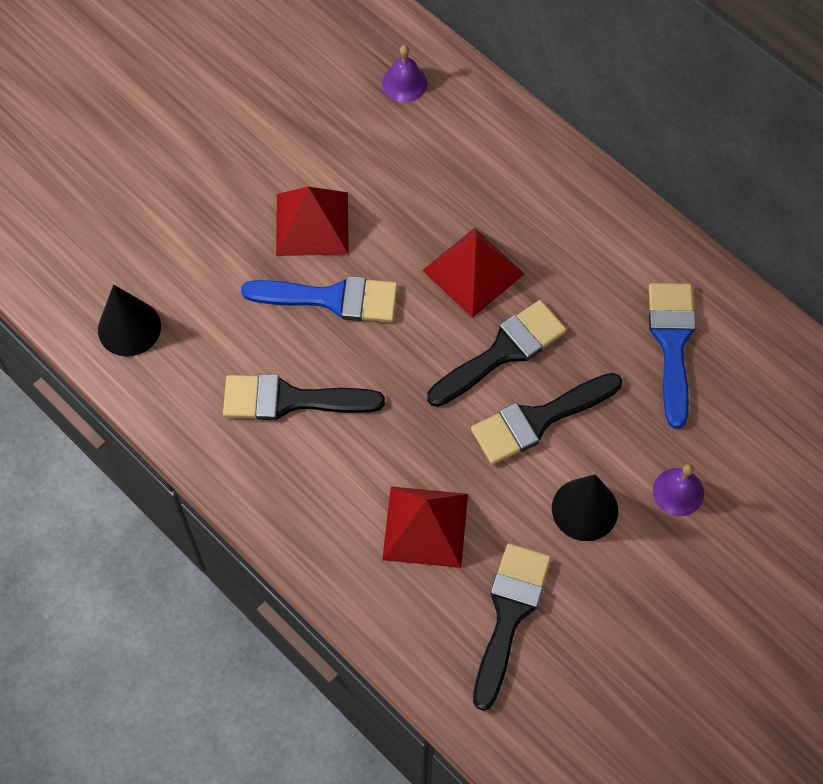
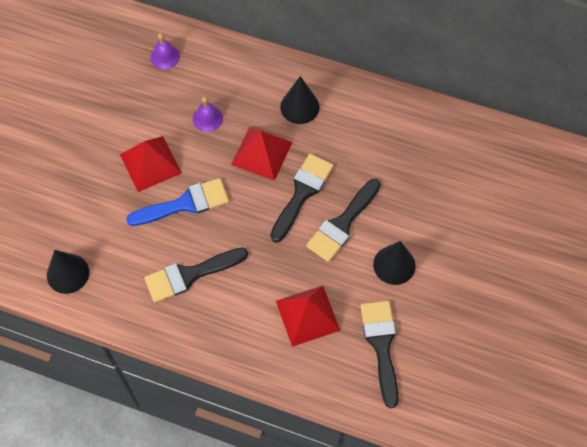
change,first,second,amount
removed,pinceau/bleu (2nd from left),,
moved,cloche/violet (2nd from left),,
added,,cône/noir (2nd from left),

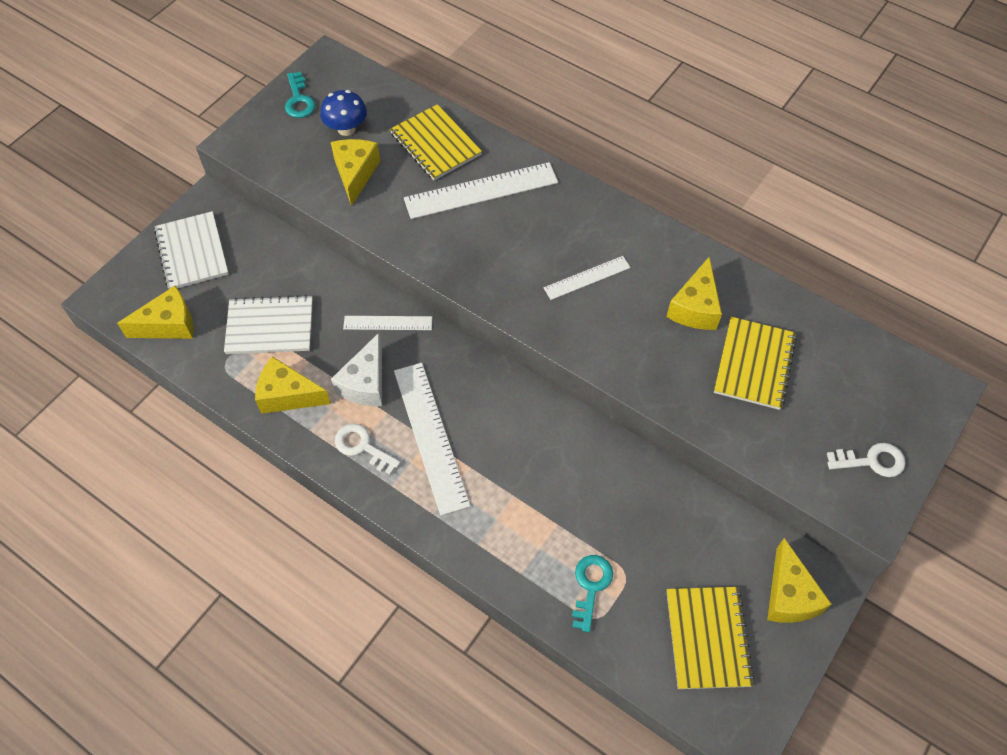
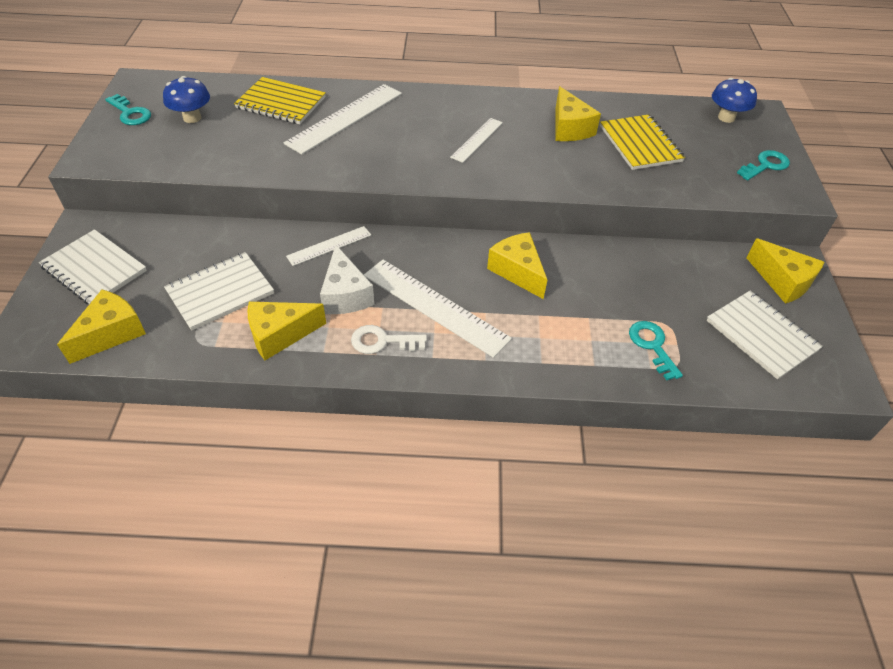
change,first,second,amount
moved,fromage/jaune (3rd from left),,
recoloured,clé/blanc (2nd from left),clé/turquoise (3rd from left),
recoloured,carnet/jaune (2nd from left),carnet/blanc (3rd from left),
added,,champignon/bleu (2nd from left),

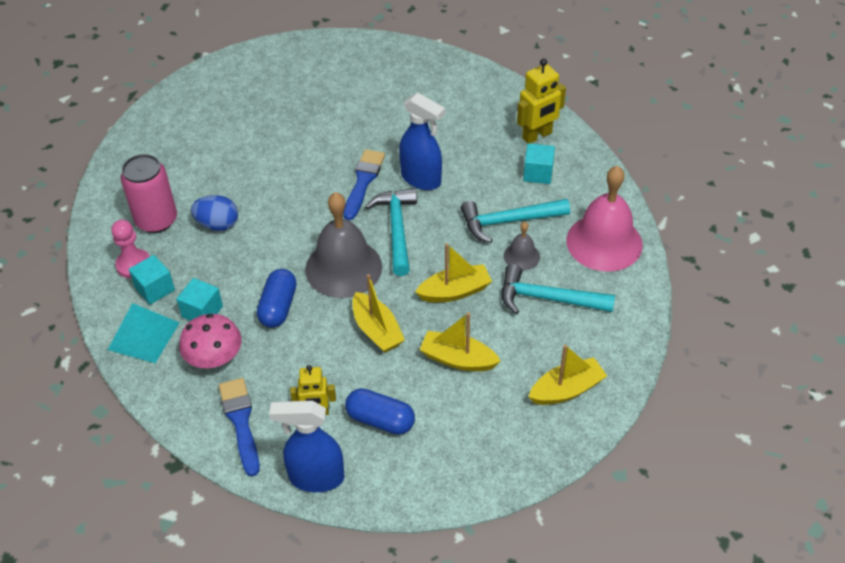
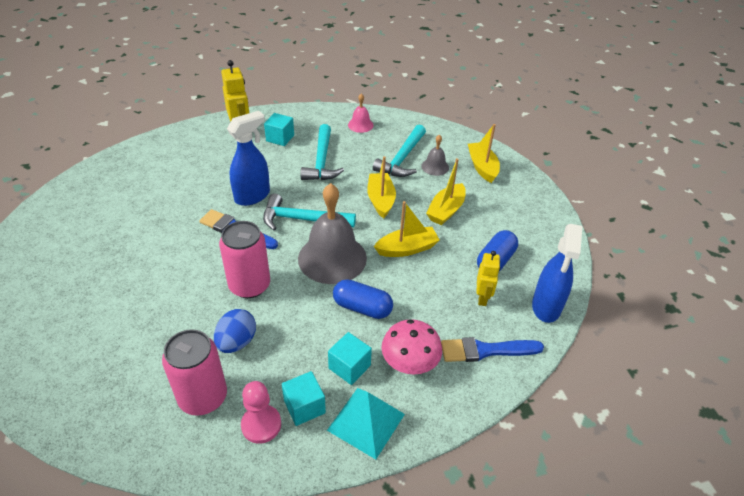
change,first,second,amount
resized,cloche/rose,,x0.48
moved,cloche/gris (2nd from left),,
added,,canette/rose (2nd from left),

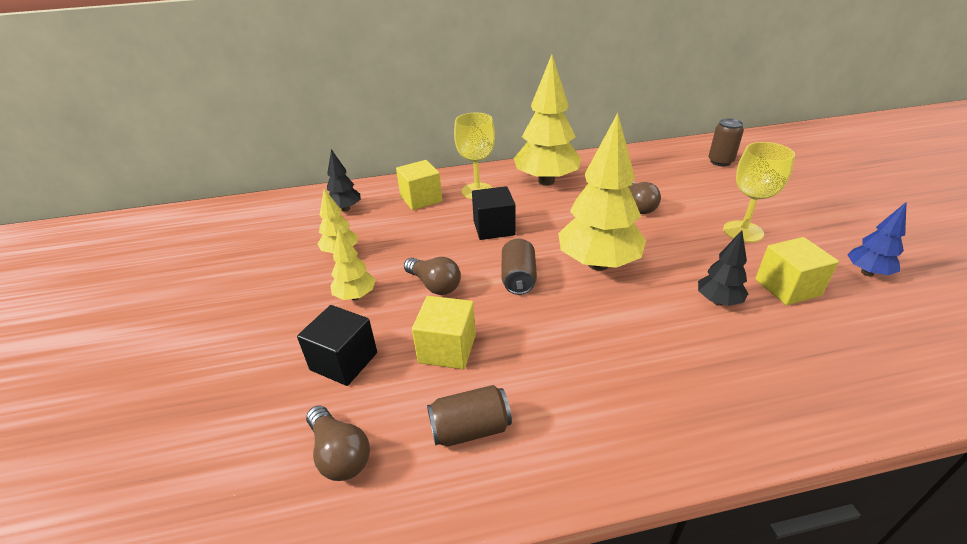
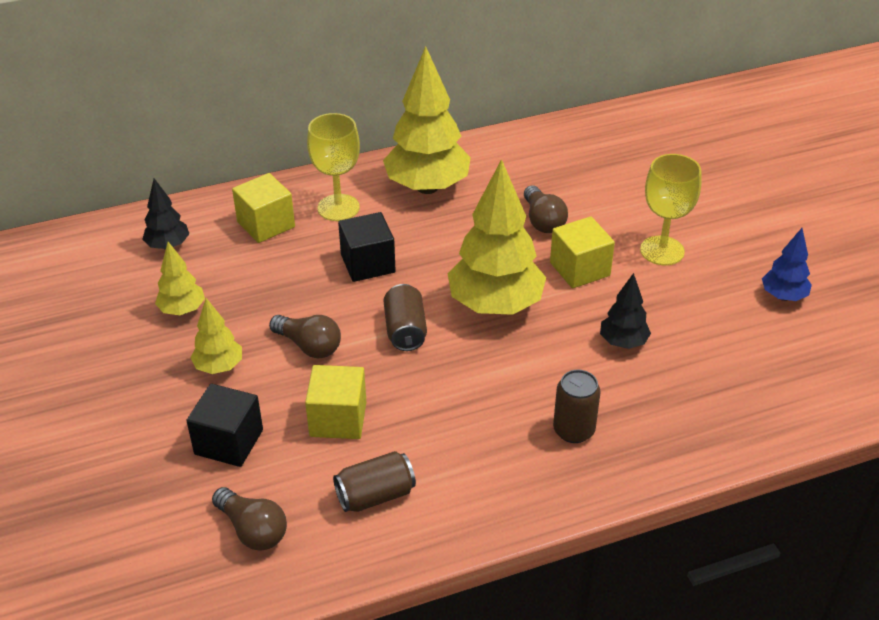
change,first,second,amount
moved,canette/marron (3rd from left),,
moved,cube/jaune (3rd from left),,

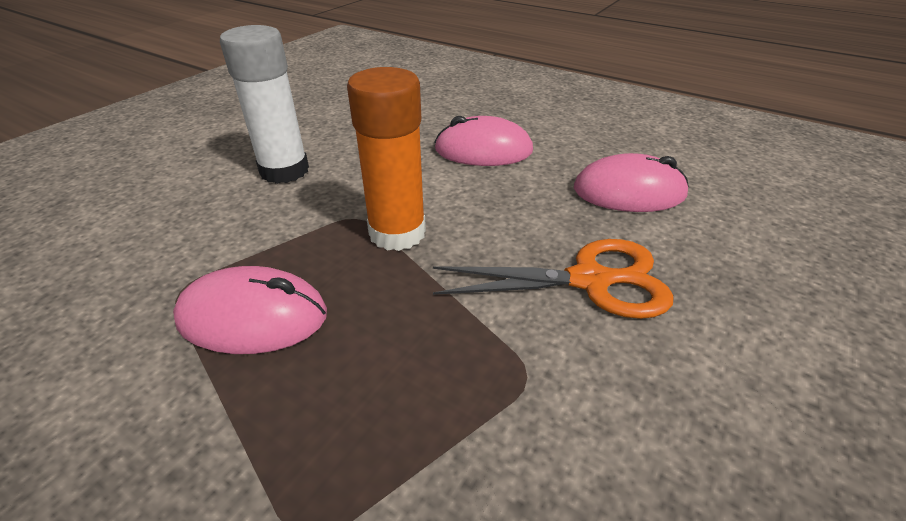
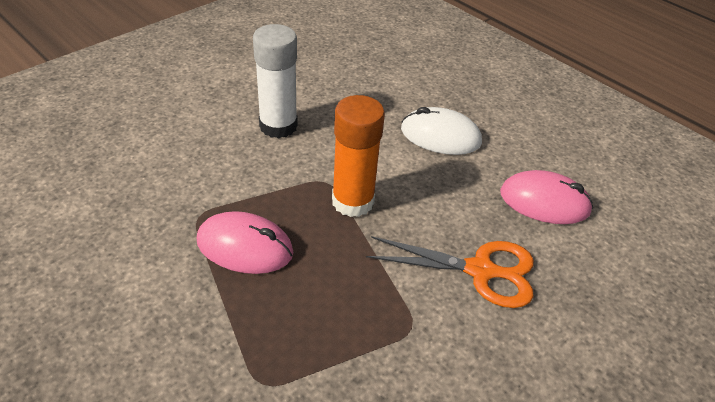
change,first,second,amount
recoloured,souris/rose (2nd from left),souris/blanc,

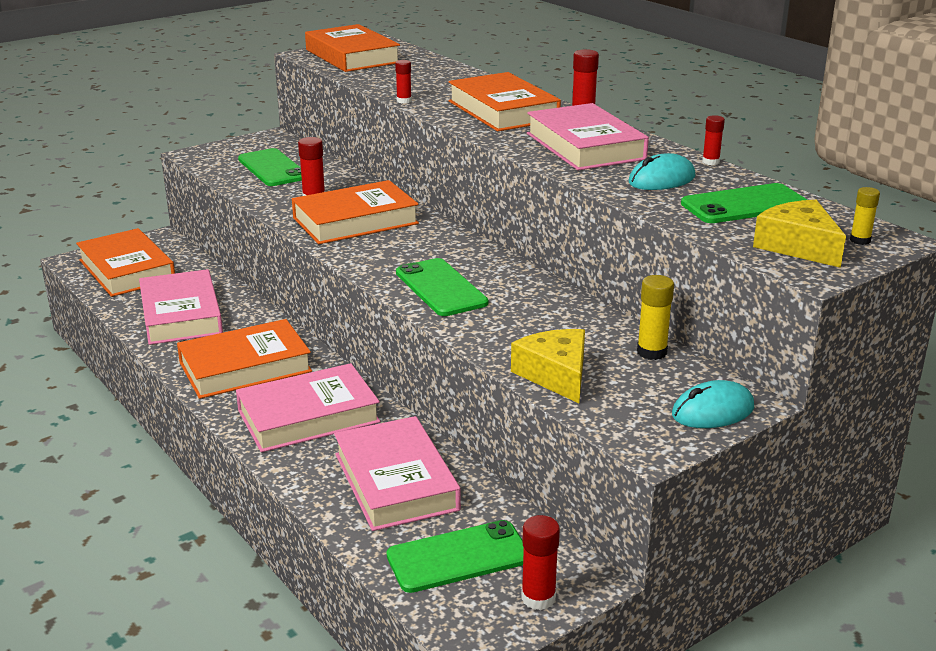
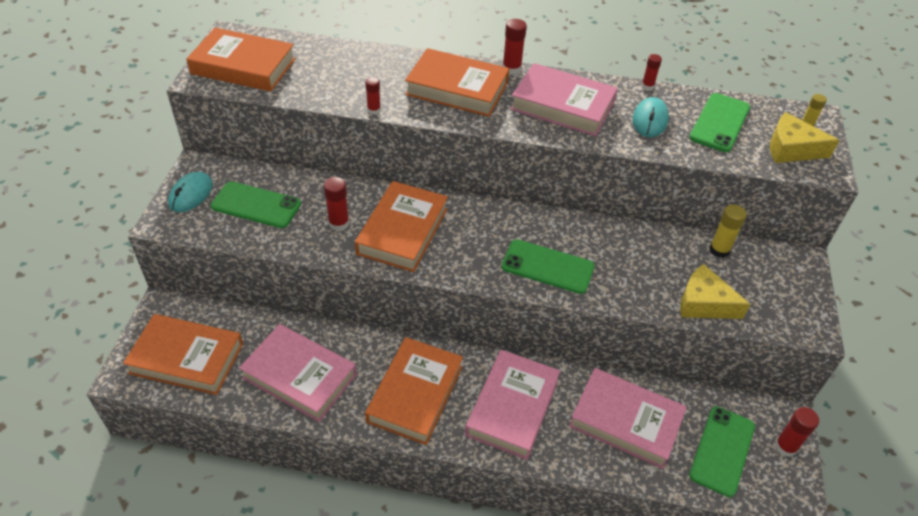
change,first,second,amount
moved,souris/turquoise (2nd from left in the first image),souris/turquoise (1st from left),

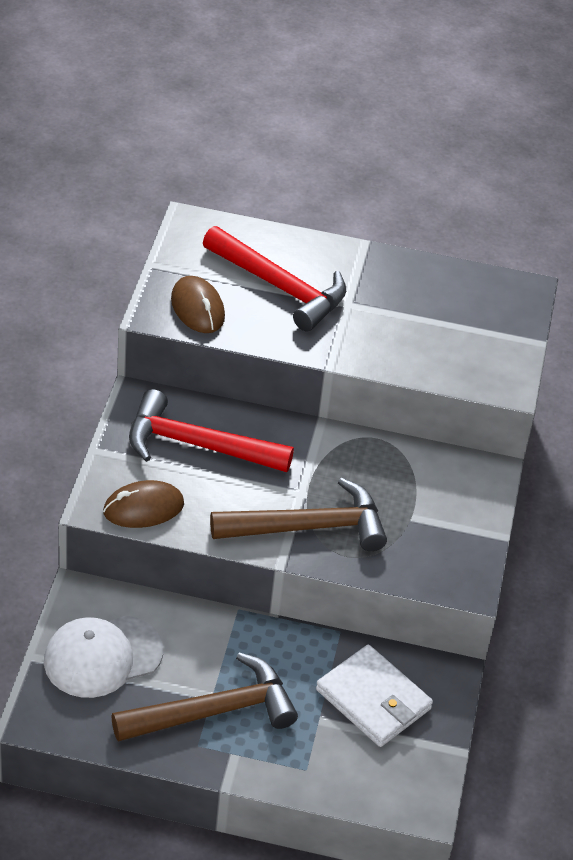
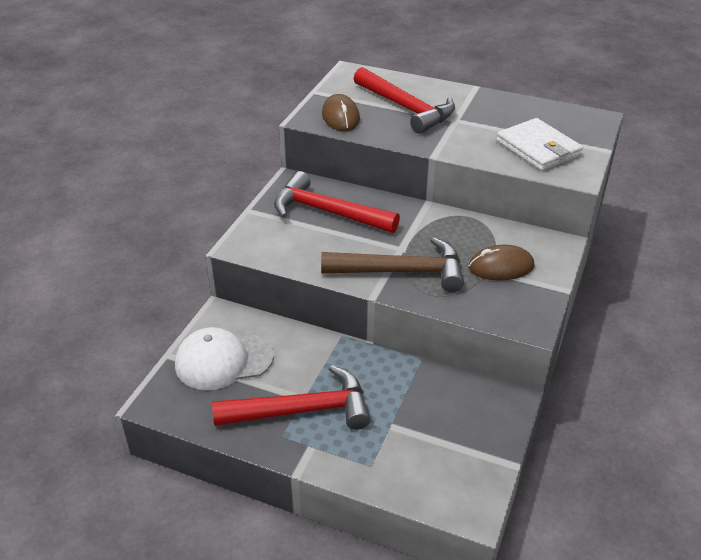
change,first,second,amount
moved,souris/marron (1st from left in the first image),souris/marron (2nd from left),
moved,portefeuille/blanc,,
recoloured,marteau/marron (1st from left),marteau/rouge (1st from left),

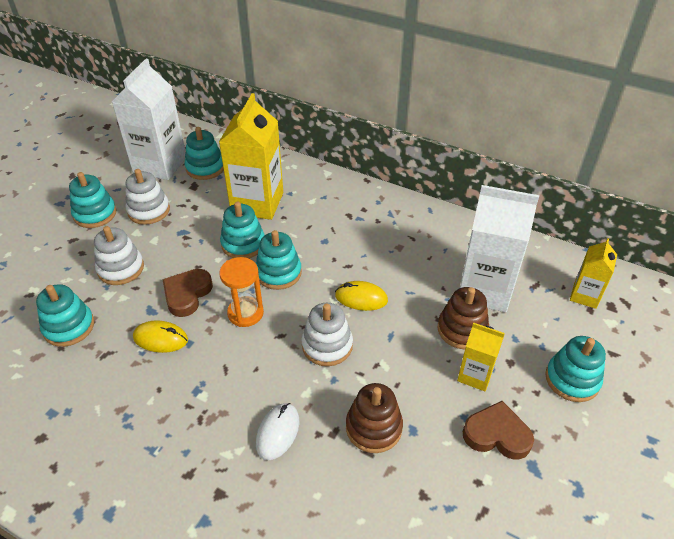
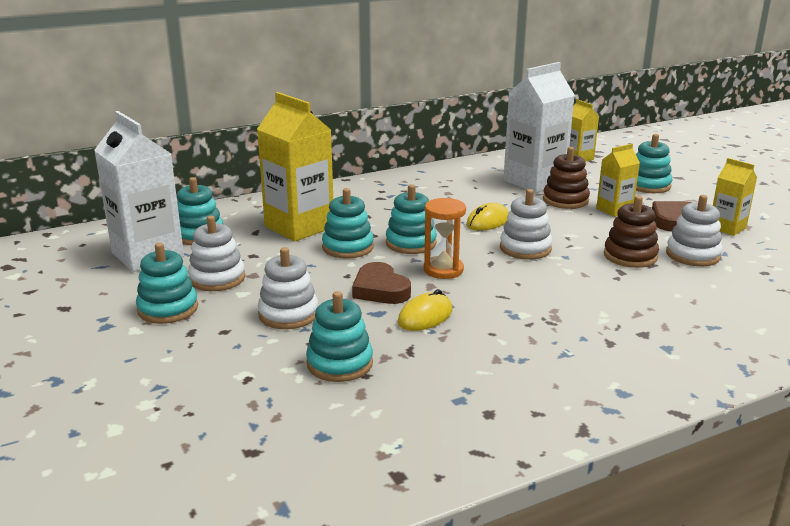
change,first,second,amount
removed,souris/blanc,,
added,,brique de lait/jaune (4th from left),
added,,jouet à empiler/blanc (4th from left),

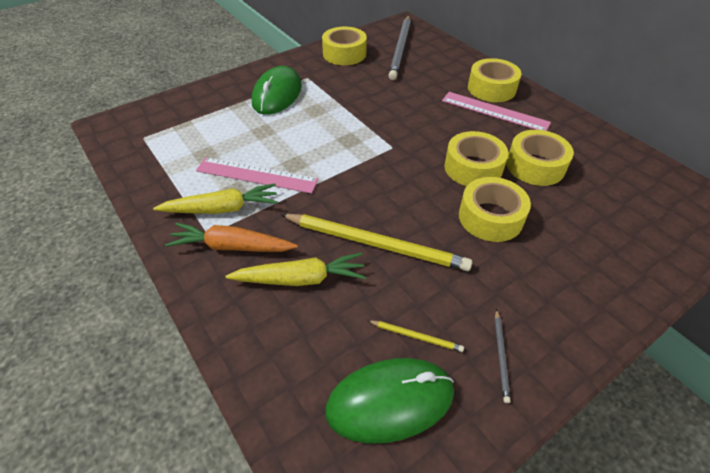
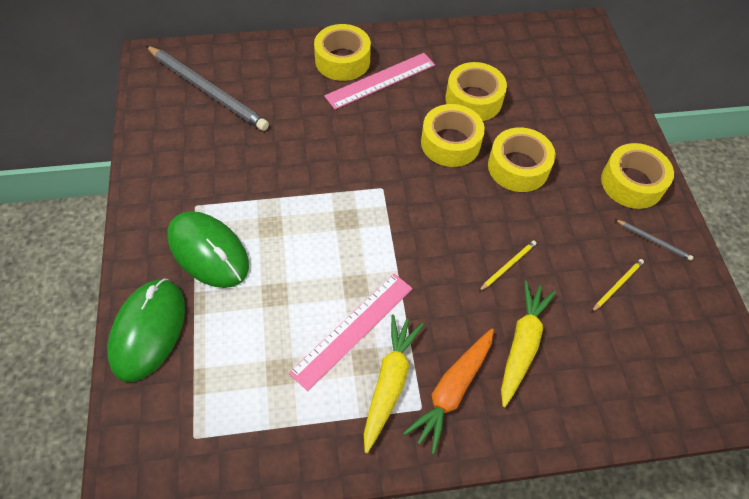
change,first,second,amount
moved,ruban adhésif/jaune (1st from left in the first image),ruban adhésif/jaune (5th from left),
resized,crayon/jaune (1st from left),,x0.42
moved,souris/vert (2nd from left in the first image),souris/vert (1st from left),

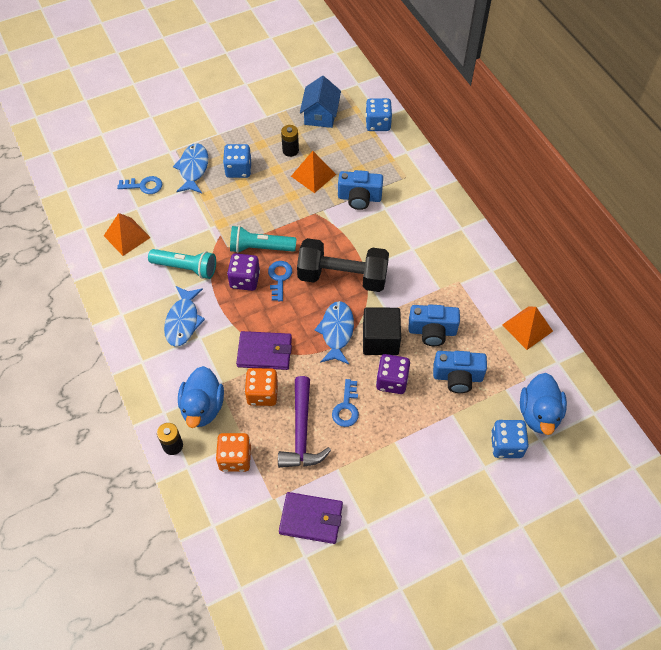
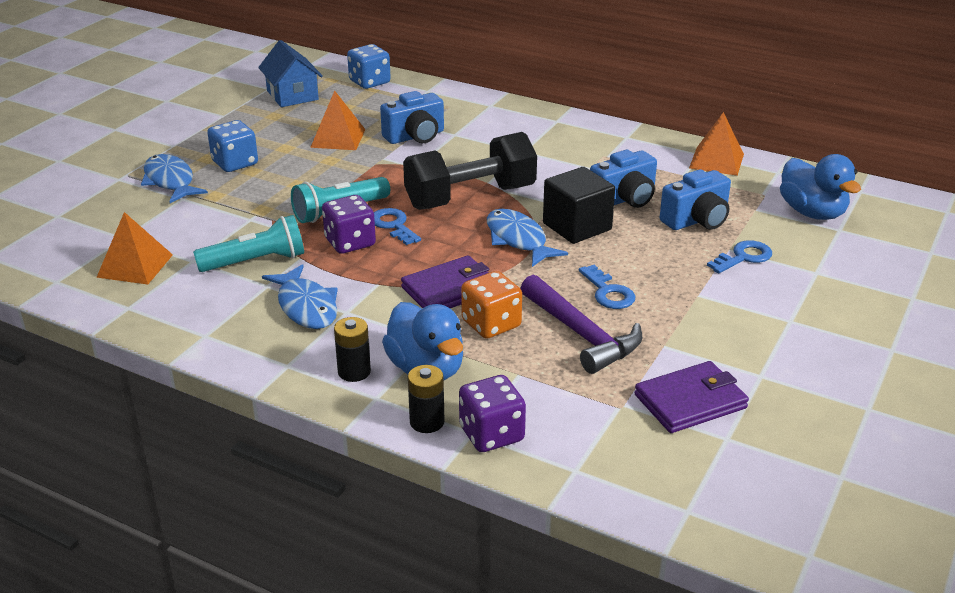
change,first,second,amount
moved,pile/noir (2nd from left in the first image),pile/noir (1st from left),
moved,clé/bleu (1st from left in the first image),clé/bleu (3rd from left),
moved,dé/violet (2nd from left),,
removed,dé/bleu (3rd from left),,
removed,dé/orange (1st from left),,

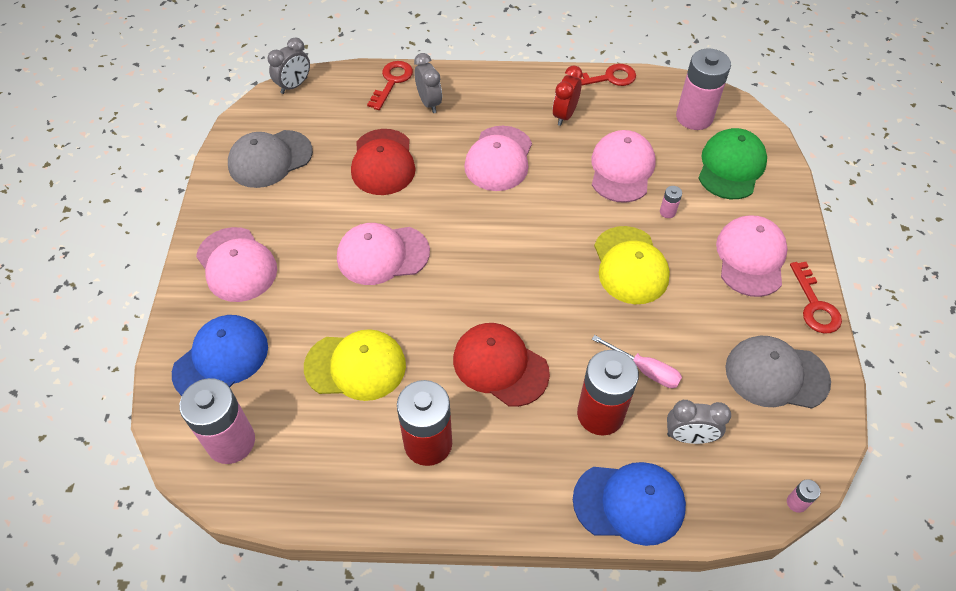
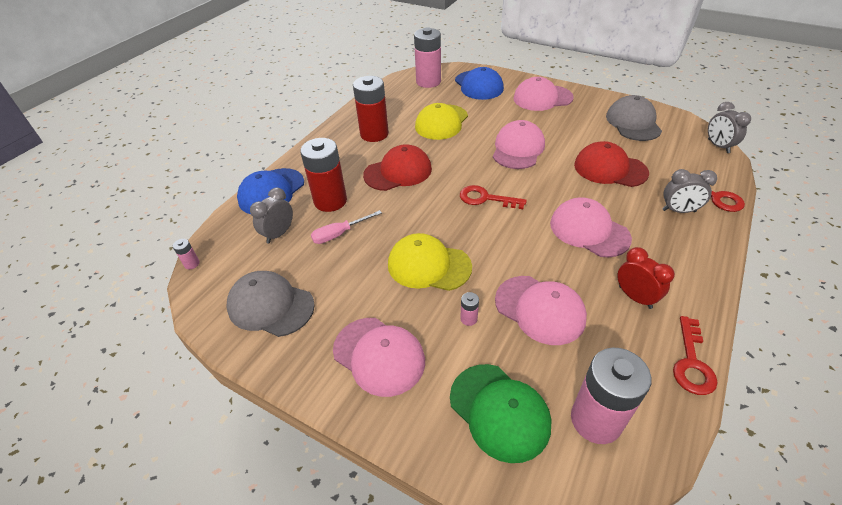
change,first,second,amount
moved,clé/rouge (3rd from left in the first image),clé/rouge (1st from left),
turned,casquette/gris (2nd from left in the first image),casquette/gris (1st from left),105 degrees counterclockwise

